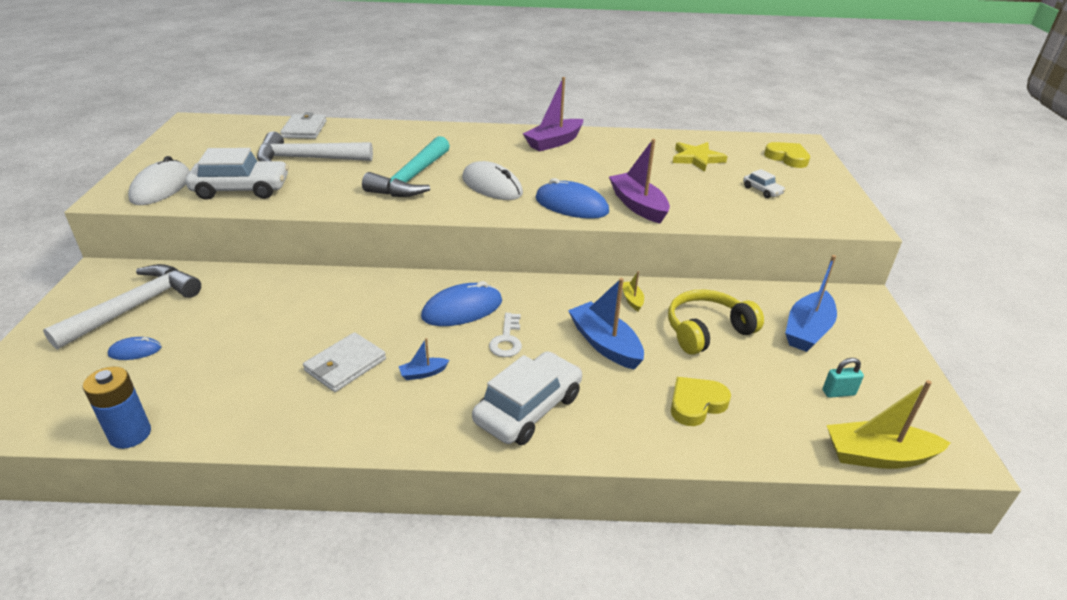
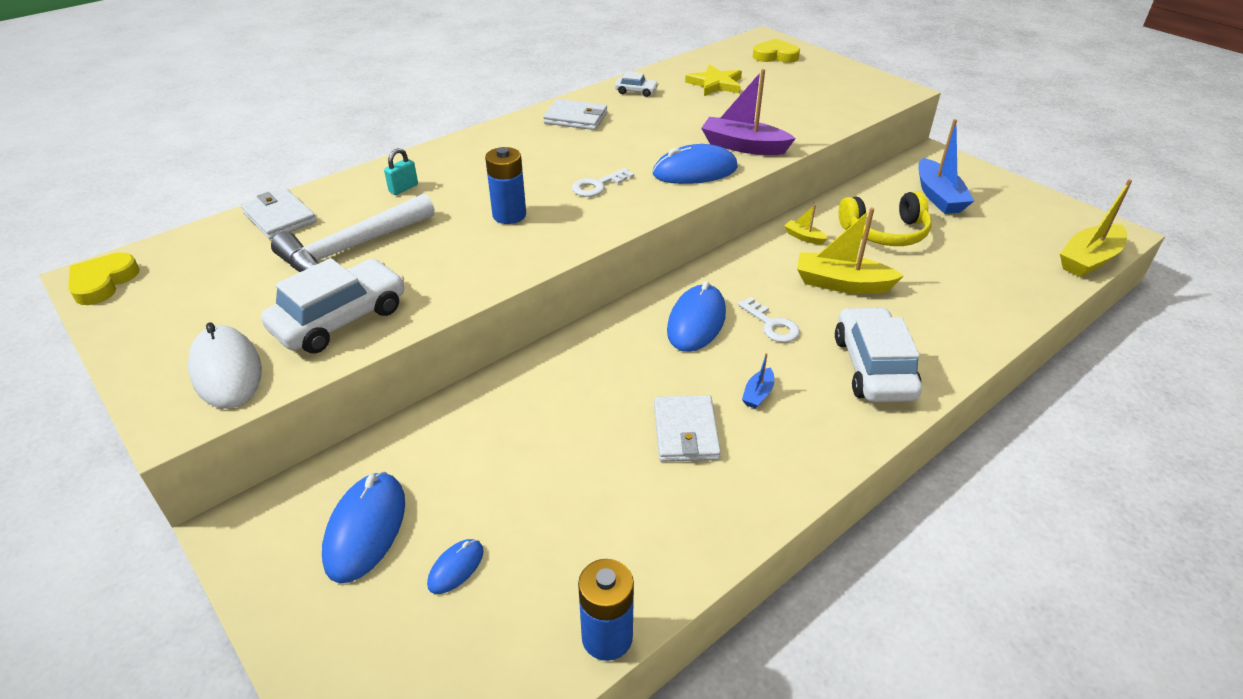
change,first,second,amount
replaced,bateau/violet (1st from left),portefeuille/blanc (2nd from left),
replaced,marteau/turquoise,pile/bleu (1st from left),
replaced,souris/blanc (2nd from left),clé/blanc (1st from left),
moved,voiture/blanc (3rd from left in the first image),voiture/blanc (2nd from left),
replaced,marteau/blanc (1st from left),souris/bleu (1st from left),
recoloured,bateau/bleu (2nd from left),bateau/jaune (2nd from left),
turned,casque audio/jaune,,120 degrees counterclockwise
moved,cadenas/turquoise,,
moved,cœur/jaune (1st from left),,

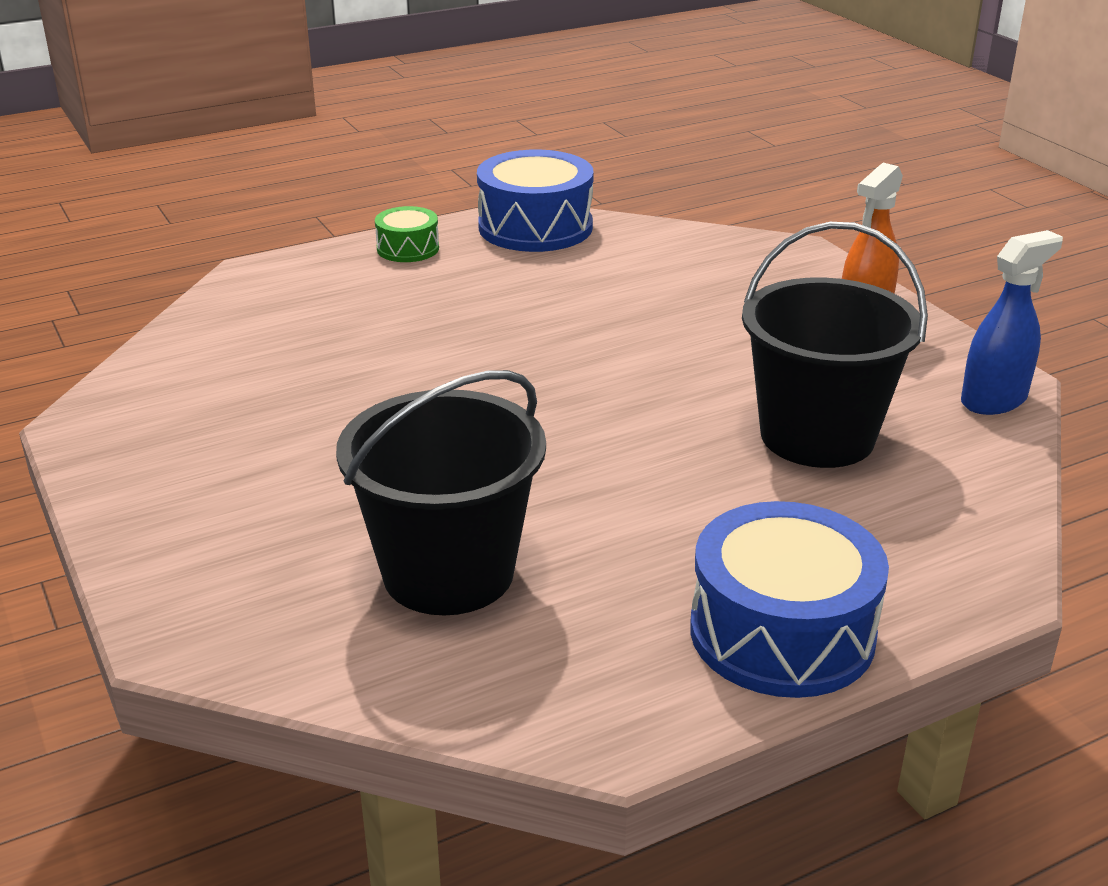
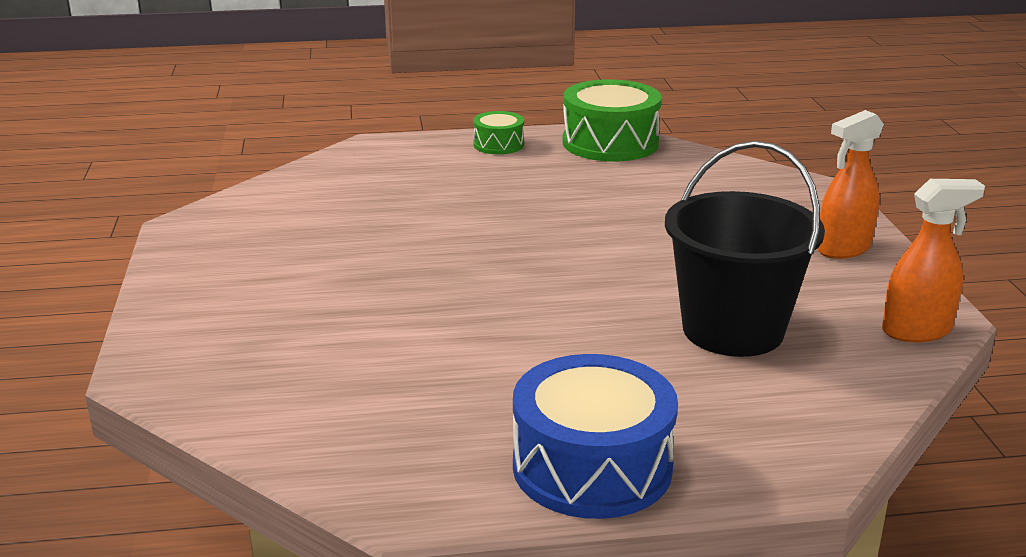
change,first,second,amount
recoloured,tambour/bleu (1st from left),tambour/vert (2nd from left),
recoloured,vaporisateur/bleu,vaporisateur/orange (2nd from left),
removed,seau/noir (1st from left),,

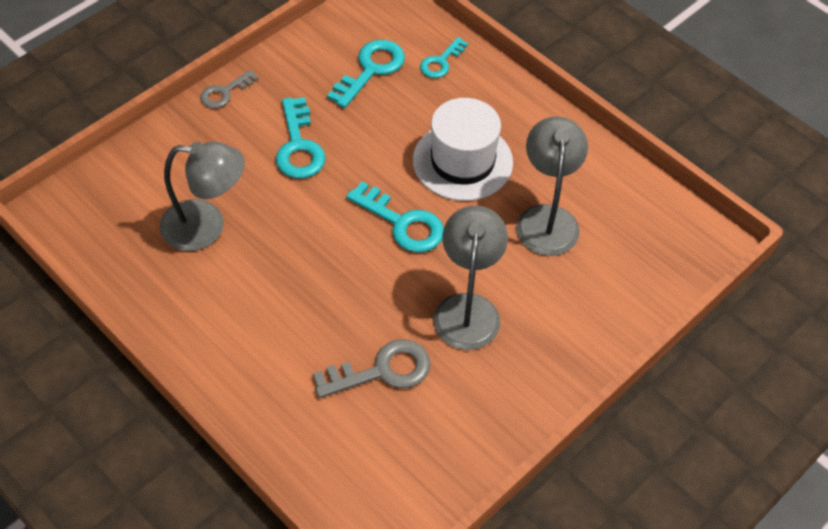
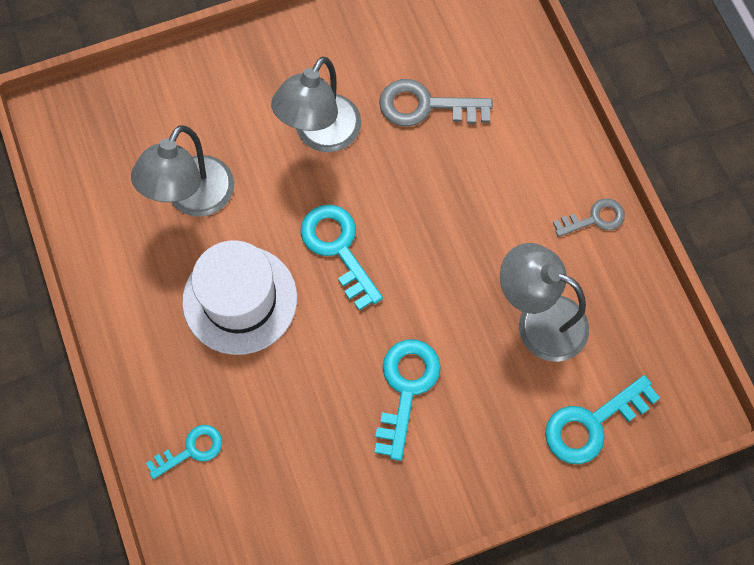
change,first,second,amount
moved,clé/turquoise (2nd from left in the first image),clé/turquoise (4th from left),
moved,clé/gris (1st from left in the first image),clé/gris (2nd from left),

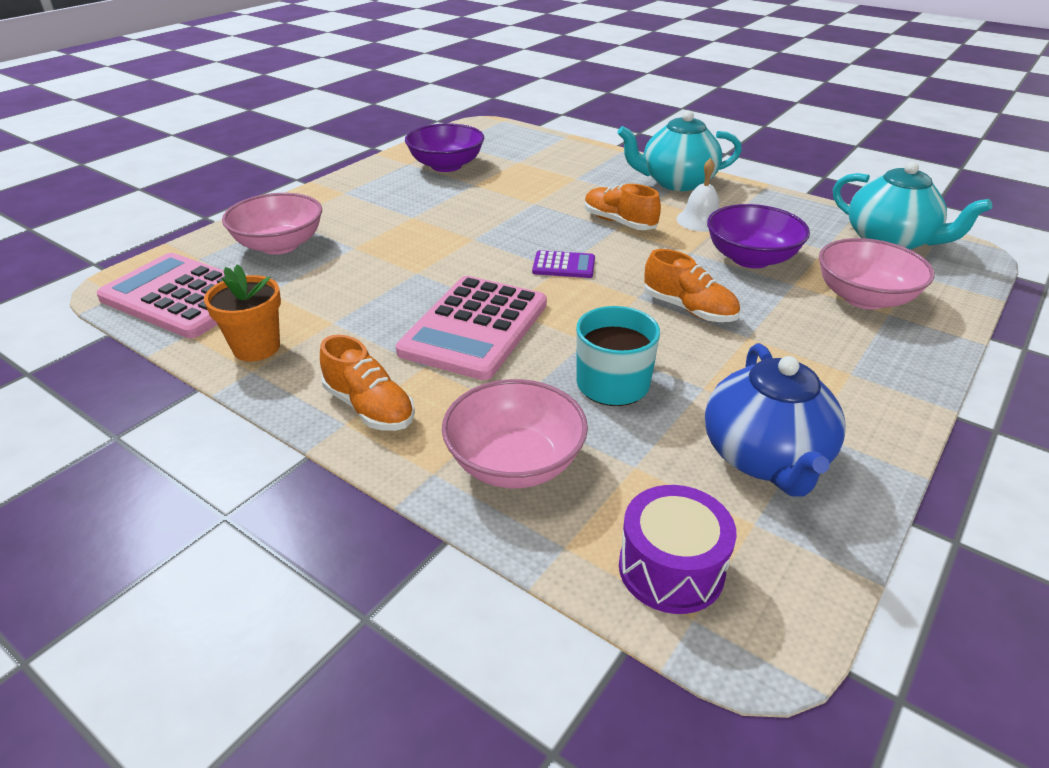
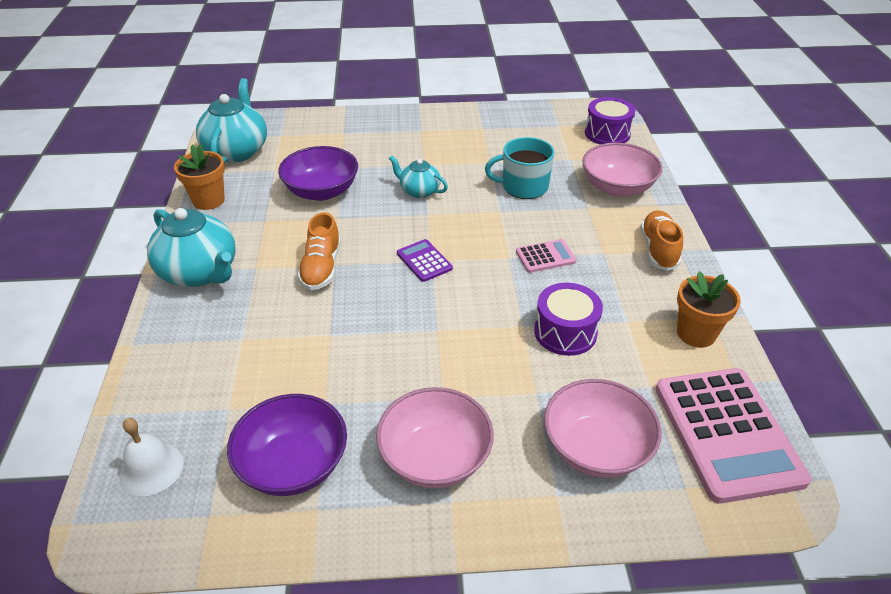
change,first,second,amount
moved,cloche/blanc,,
moved,bol/rose (3rd from left in the first image),bol/rose (1st from left),
replaced,chaussure/orange (3rd from left),théière/turquoise (3rd from left),
resized,calculatrice/rose (2nd from left in the first image),calculatrice/rose (1st from left),x0.46
removed,théière/bleu,,
added,,pot de fleurs/orange (1st from left),
added,,tambour/violet (1st from left),

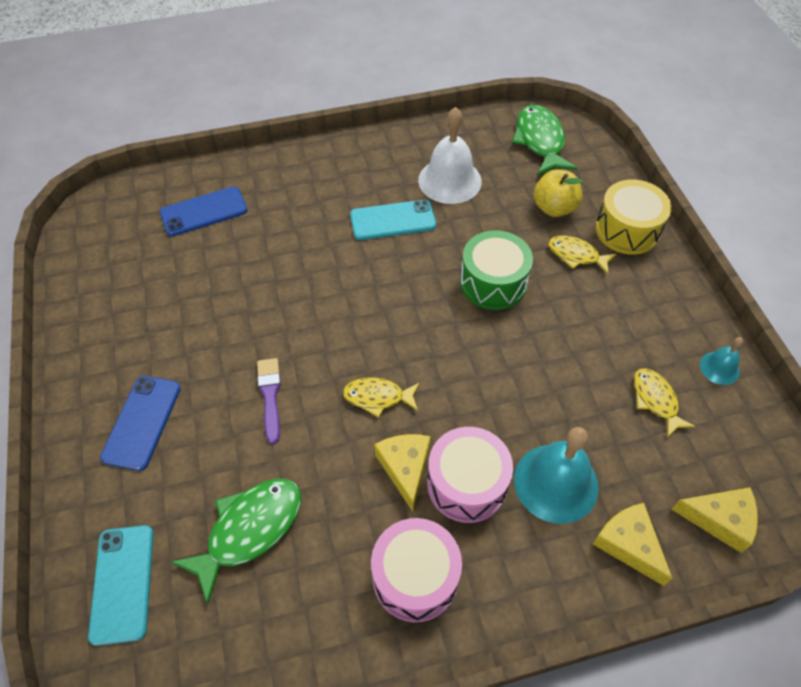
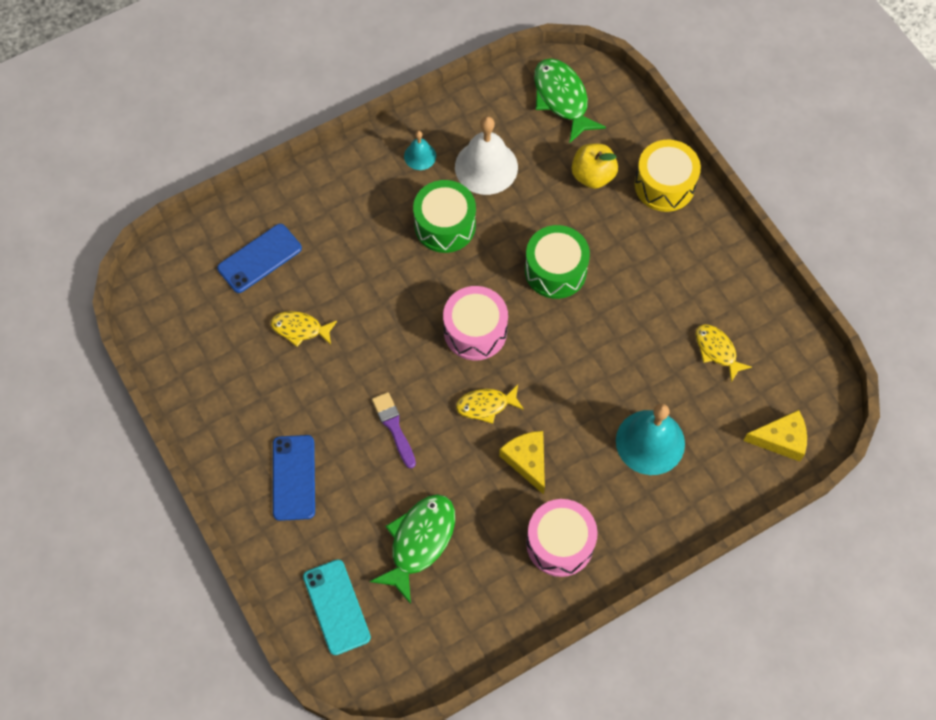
change,first,second,amount
replaced,téléphone/turquoise (2nd from left),tambour/vert (1st from left),
moved,poisson/jaune (2nd from left in the first image),poisson/jaune (1st from left),
moved,cloche/turquoise (2nd from left in the first image),cloche/turquoise (1st from left),
moved,tambour/rose (2nd from left in the first image),tambour/rose (1st from left),
removed,fromage/jaune (2nd from left),,

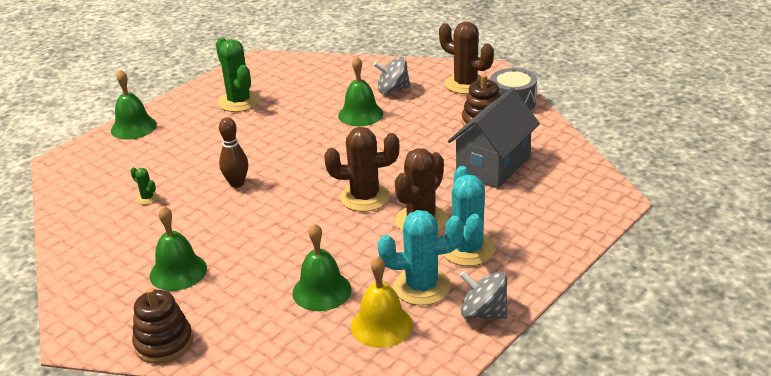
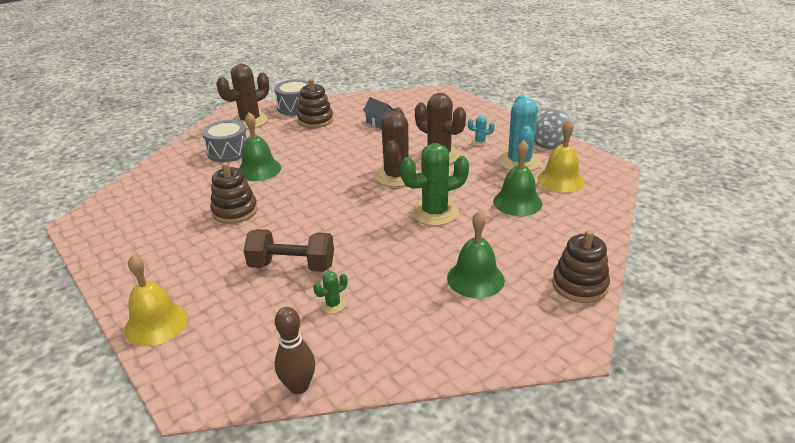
change,first,second,amount
moved,cactus/vert (2nd from left),,
replaced,toupie/gris (1st from left),tambour/gris (1st from left),
recoloured,cloche/vert (1st from left),cloche/jaune (1st from left),
resized,maison/gris,,x0.44
moved,quille/marron,,
resized,cactus/turquoise (2nd from left in the first image),cactus/turquoise (1st from left),x0.45
added,,jouet à empiler/marron (1st from left),
added,,haltère/marron,

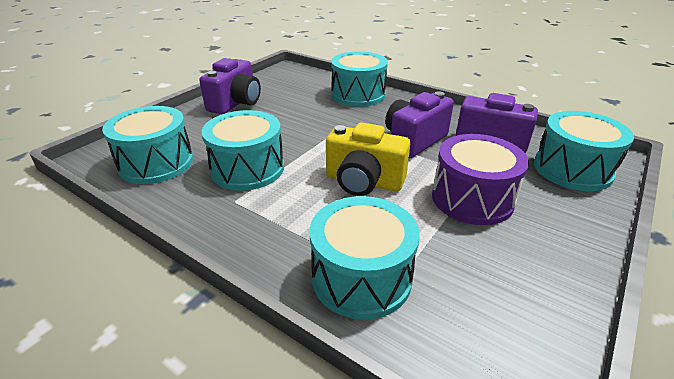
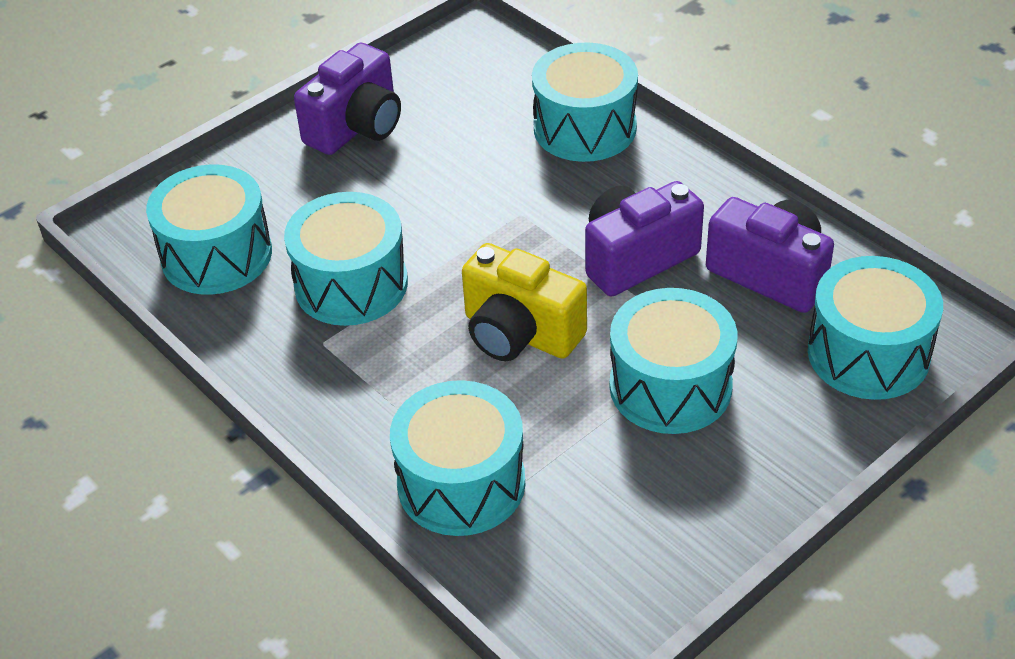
change,first,second,amount
recoloured,tambour/violet,tambour/turquoise (5th from left),

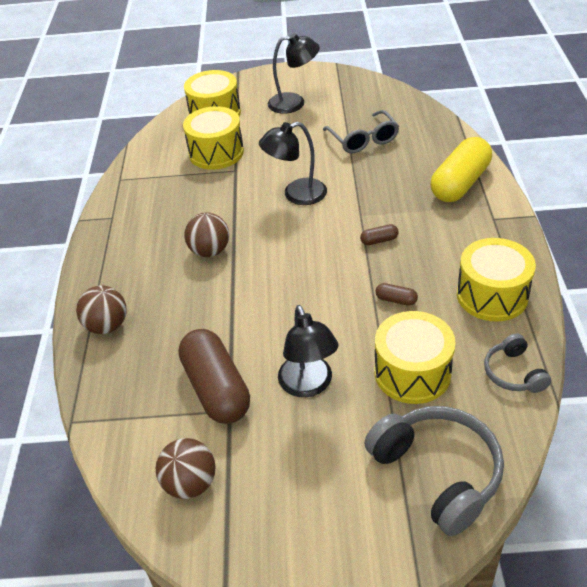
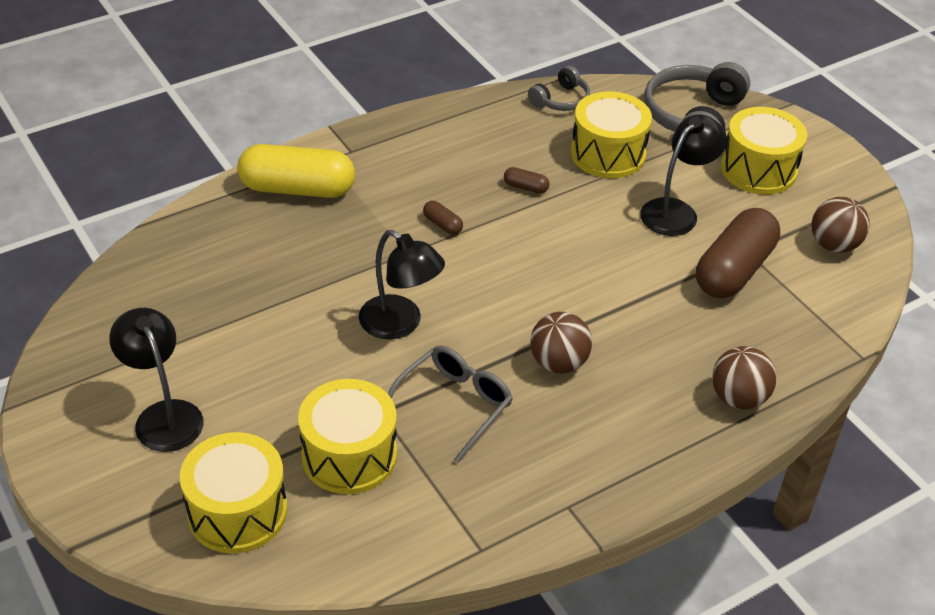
change,first,second,amount
moved,lunettes/gris,,
moved,tambour/jaune (4th from left),,
turned,gélule/marron (3rd from left in the first image),gélule/marron (2nd from left),60 degrees counterclockwise

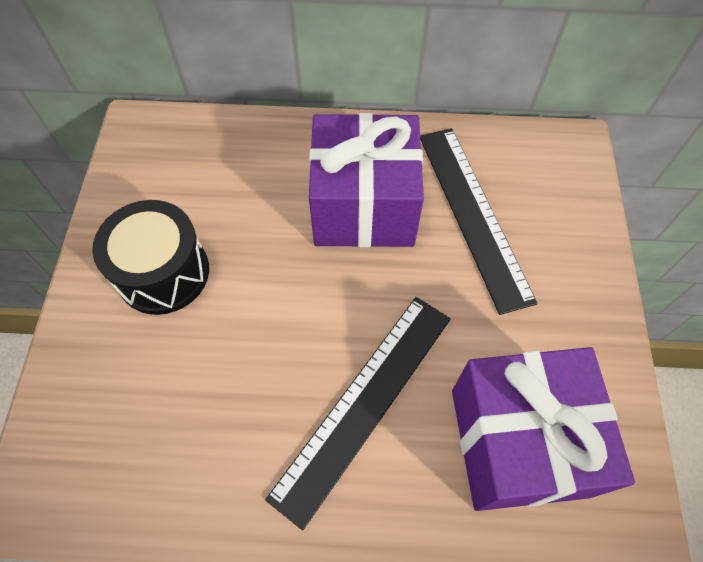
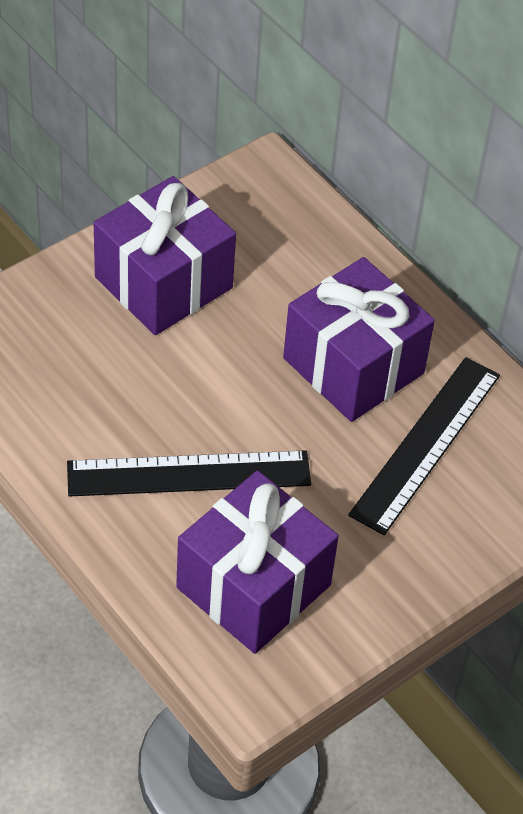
change,first,second,amount
replaced,tambour/noir,cadeau/violet (1st from left),

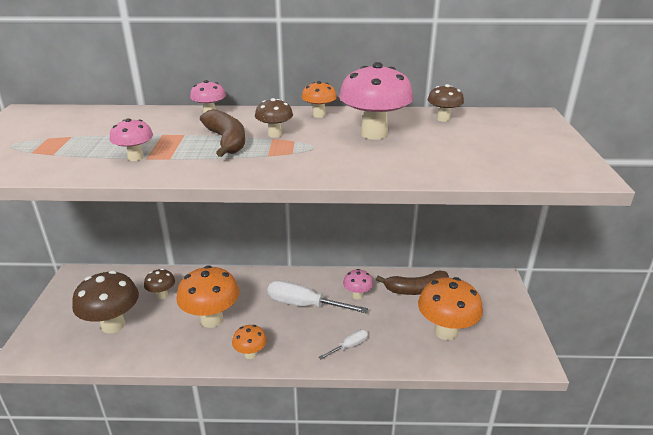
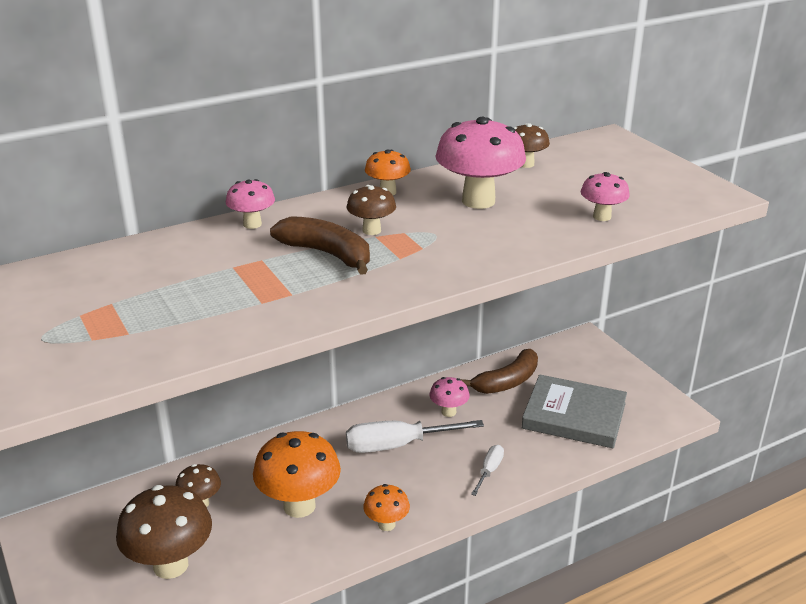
change,first,second,amount
moved,champignon/rose (1st from left in the first image),champignon/rose (4th from left),
replaced,champignon/orange (4th from left),livre/gris,

